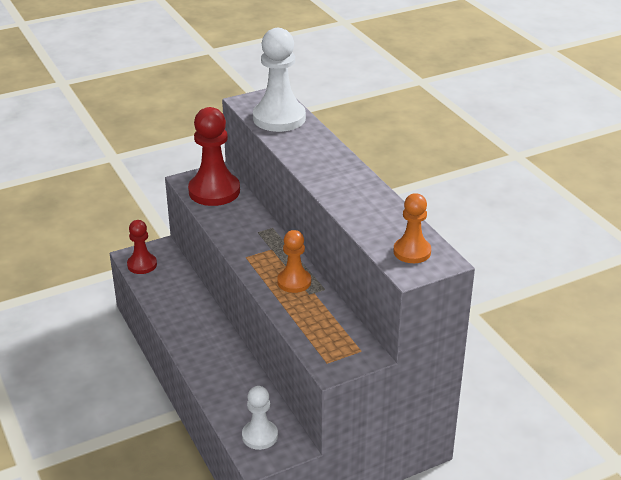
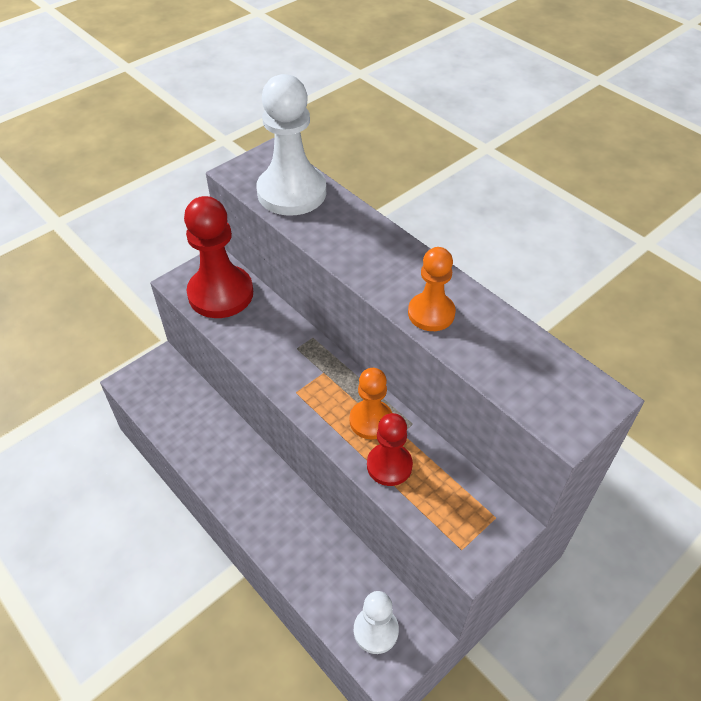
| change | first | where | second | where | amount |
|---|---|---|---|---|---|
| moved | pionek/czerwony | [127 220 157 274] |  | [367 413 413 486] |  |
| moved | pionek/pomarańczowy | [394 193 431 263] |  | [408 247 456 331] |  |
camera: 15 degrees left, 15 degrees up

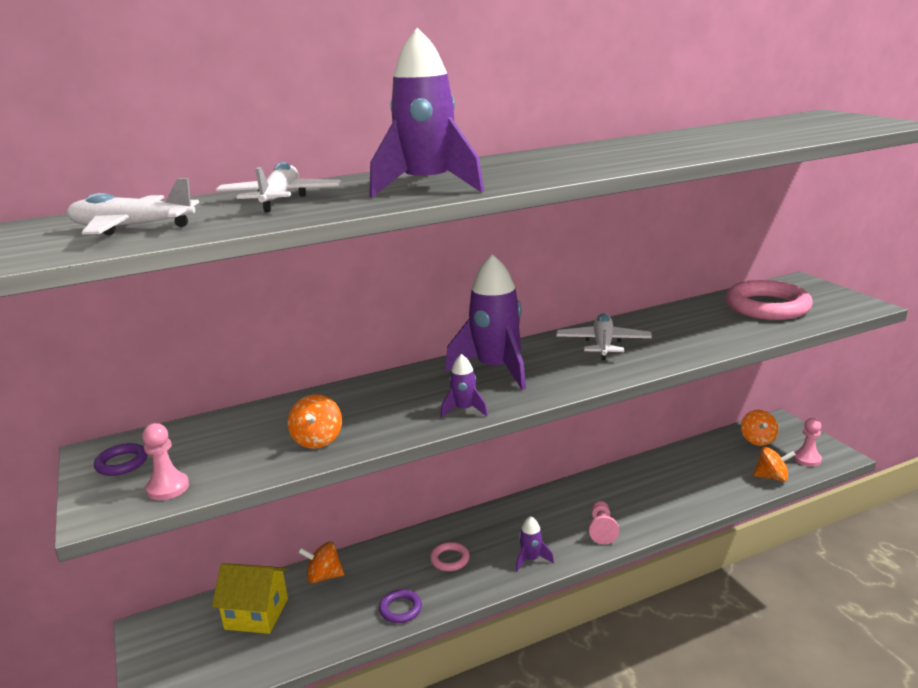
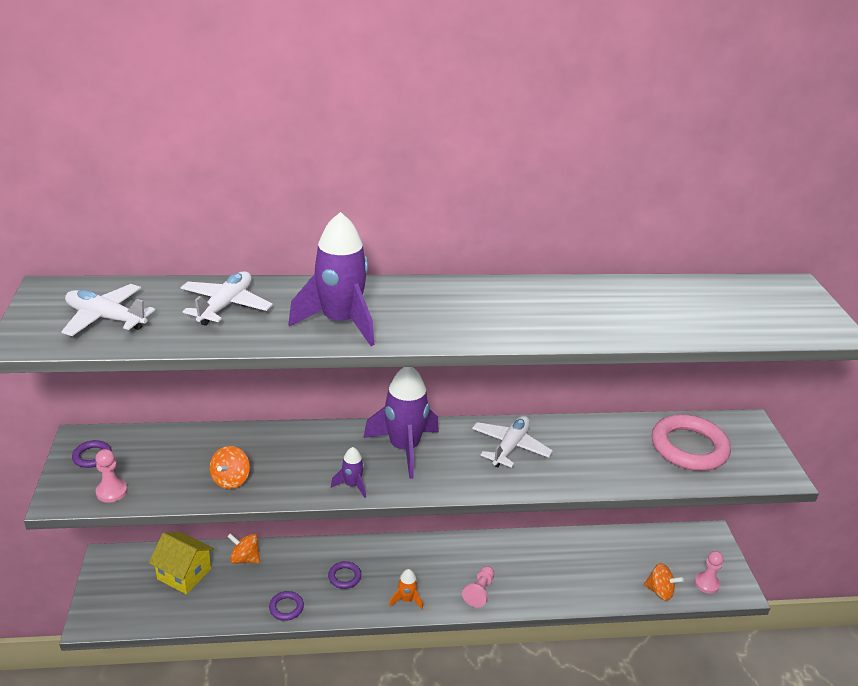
| change | first | where | second | where | amount |
|---|---|---|---|---|---|
| recoloured | pierścień/różowy | [430 542 470 571] | pierścień/fioletowy | [328 561 361 589] |  |
| recoloured | rakieta/fioletowy | [516 516 554 572] | rakieta/pomarańczowy | [389 569 423 609] |  |
| removed | bączek/pomarańczowy | [741 410 778 446] |  |  |  |
camera: 15 degrees right, 10 degrees up

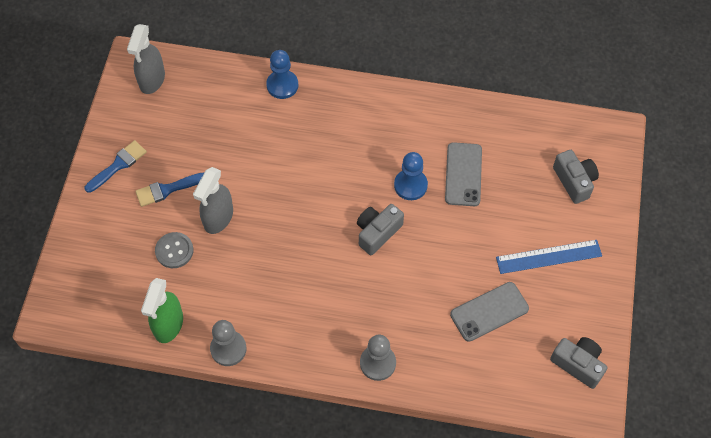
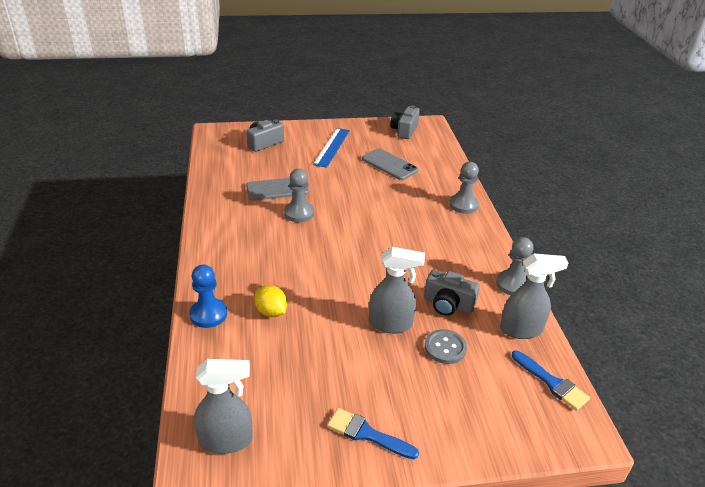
| change | first | where | second | where | amount |
|---|---|---|---|---|---|
| added |  |  | cytryna/żółty | [254 285 287 317] |  |
| recoloured | pionek/niebieski | [394 152 428 200] | pionek/szary | [284 169 314 222] |  |
| turned | linijka/niebieski | [496 240 602 274] |  | [313 128 350 168] | 45 degrees clockwise |
| moved | aparat fotograficzny/szary | [357 204 404 255] |  | [424 270 480 316] |  |
| recoloured | spryskiwacz/zielony | [141 278 183 343] | spryskiwacz/szary | [500 254 568 339] |  |
| moved | pędzel/niebieski | [135 173 204 207] |  | [512 350 590 411] |  |
camera: 110 degrees left, 25 degrees down

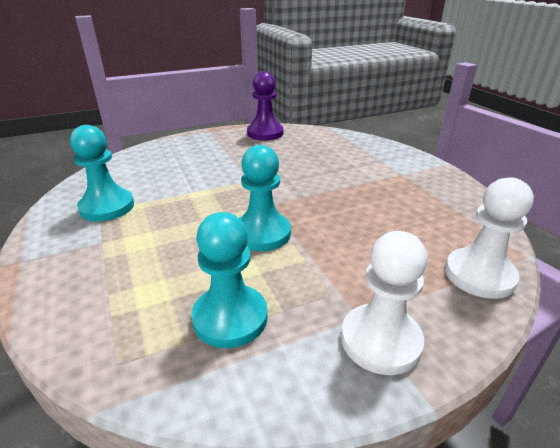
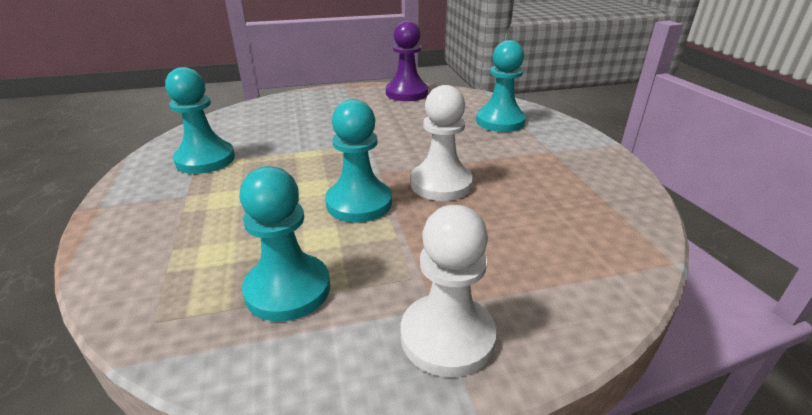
| change | first | where | second | where | amount |
|---|---|---|---|---|---|
| moved | pionek/biały | [445 177 534 299] |  | [410 85 473 201] |  |
| added |  |  | pionek/turkusowy | [476 40 526 132] |  |
camera: 10 degrees right, 0 degrees up

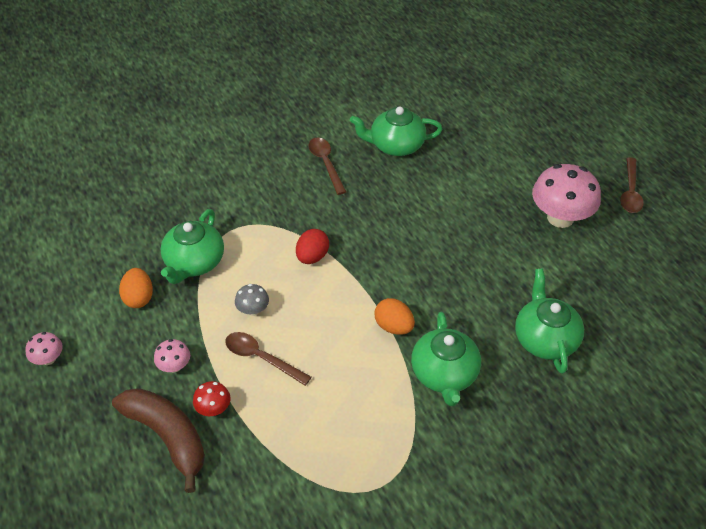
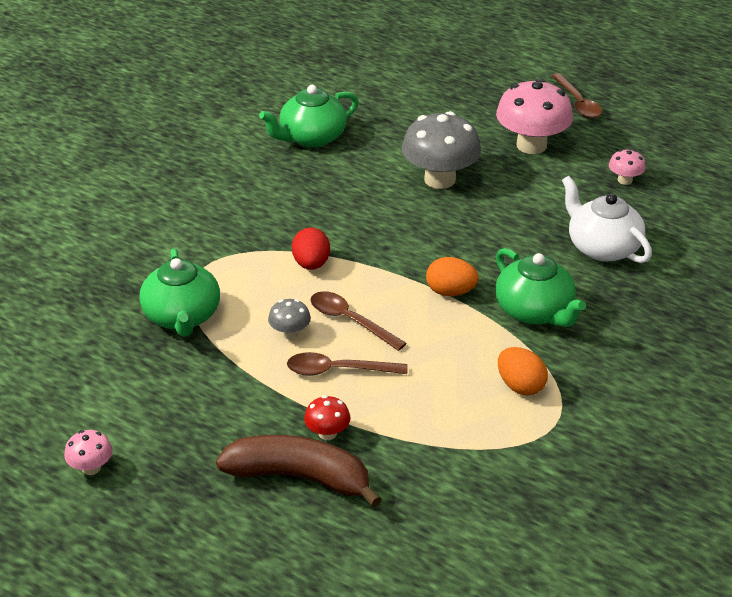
| change | first | where | second | where | amount |
|---|---|---|---|---|---|
| moved | łyżka/brązowy | [309 138 346 195] |  | [310 291 407 351] |  |
| added |  |  | grzyb/szary | [402 111 481 189] |  |
| moved | jajko/pomarańczowy | [119 268 153 308] |  | [498 347 548 396] |  |
| recoloured | imbryk/zielony | [515 269 584 374] | imbryk/biały | [562 176 652 263] |  |
| moved | grzyb/różowy | [154 339 190 373] |  | [609 149 646 185] |  |
camera: 30 degrees left, 10 degrees down

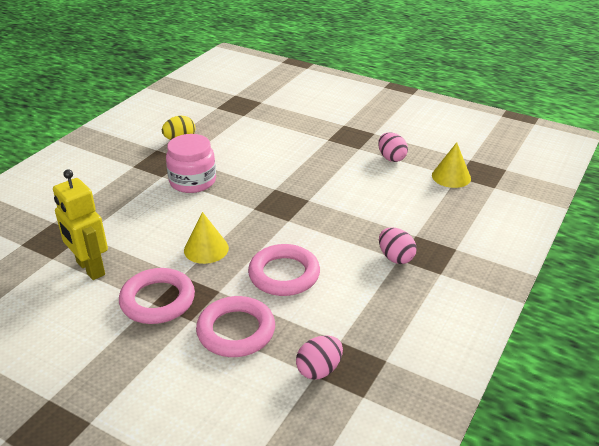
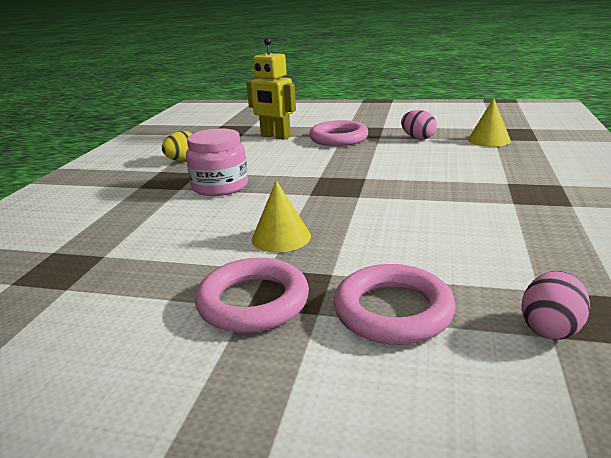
| change | first | where | second | where | amount |
|---|---|---|---|---|---|
| moved | robot/żółty | [53 169 108 280] |  | [246 37 296 140] |  |
| moved | pierścień/różowy | [248 244 320 296] |  | [309 120 368 146] |  |
| removed | jajko/różowy | [379 227 417 264] |  |  |  |
camera: 15 degrees left, 10 degrees down

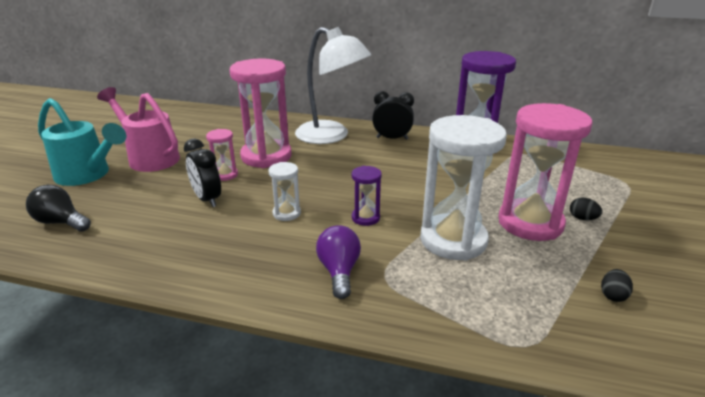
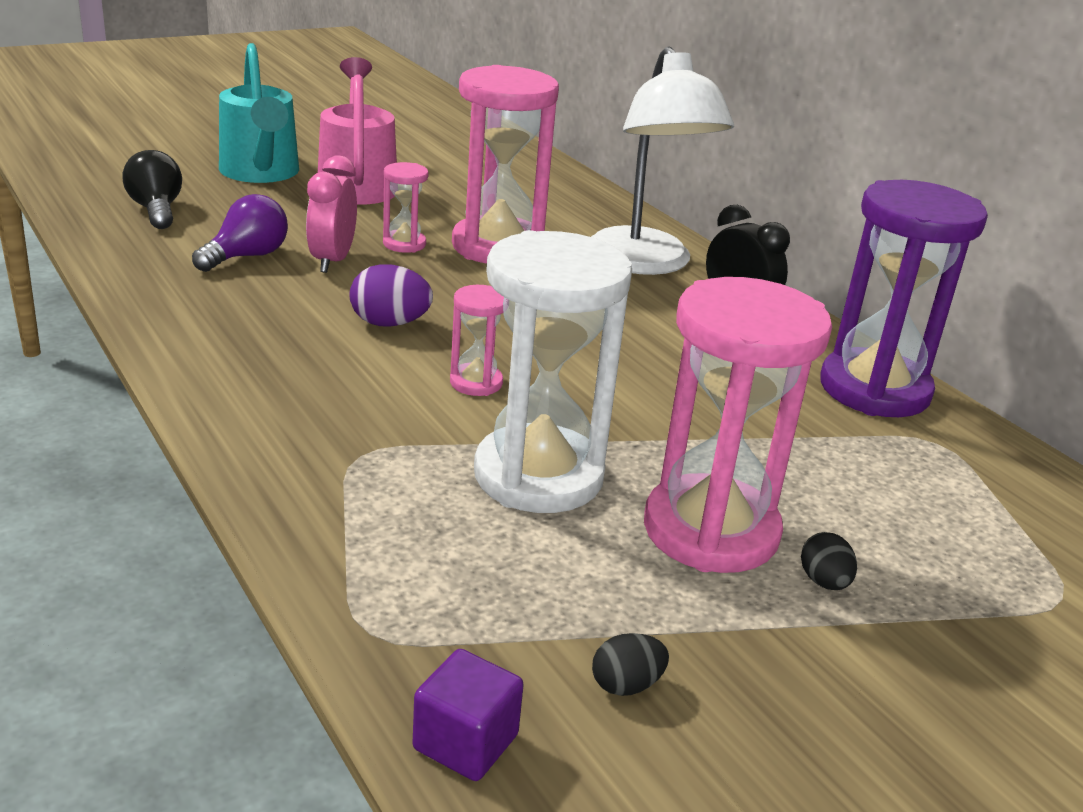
| change | first | where | second | where | amount |
|---|---|---|---|---|---|
| moved | żarówka/fioletowy | [316 225 361 299] |  | [192 194 288 272] |  |
| recoloured | budzik/czarny | [184 138 221 207] | budzik/różowy | [306 155 357 273] |  |
| replaced | klepsydra/biały | [268 162 301 221] | jajko/fioletowy | [350 264 433 327] |  |
| added |  |  | sześcian/fioletowy | [413 649 524 781] |  |
| recoloured | klepsydra/fioletowy | [352 166 382 226] | klepsydra/różowy | [450 285 504 396] |  |
camera: 40 degrees right, 0 degrees up

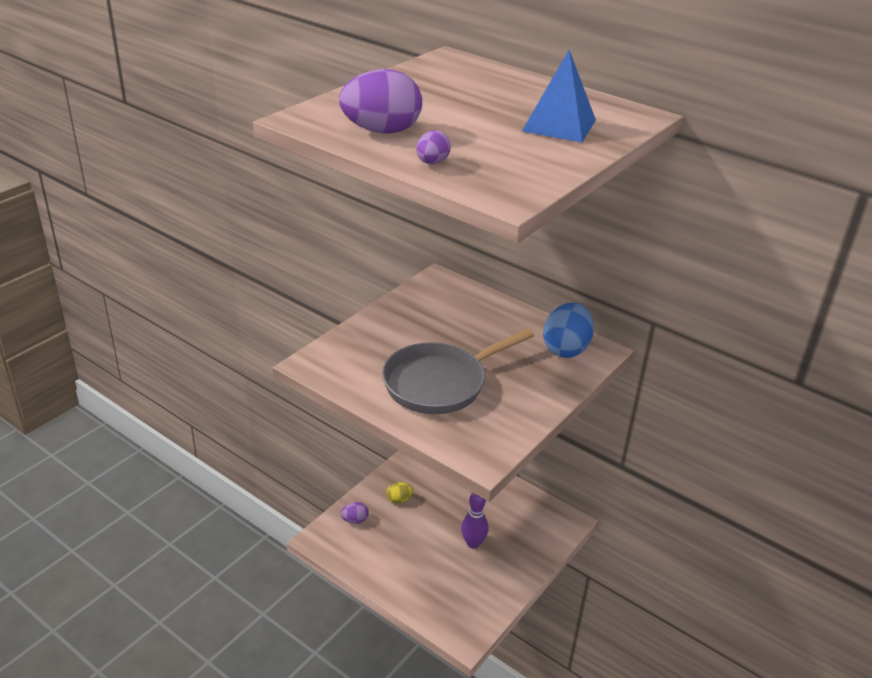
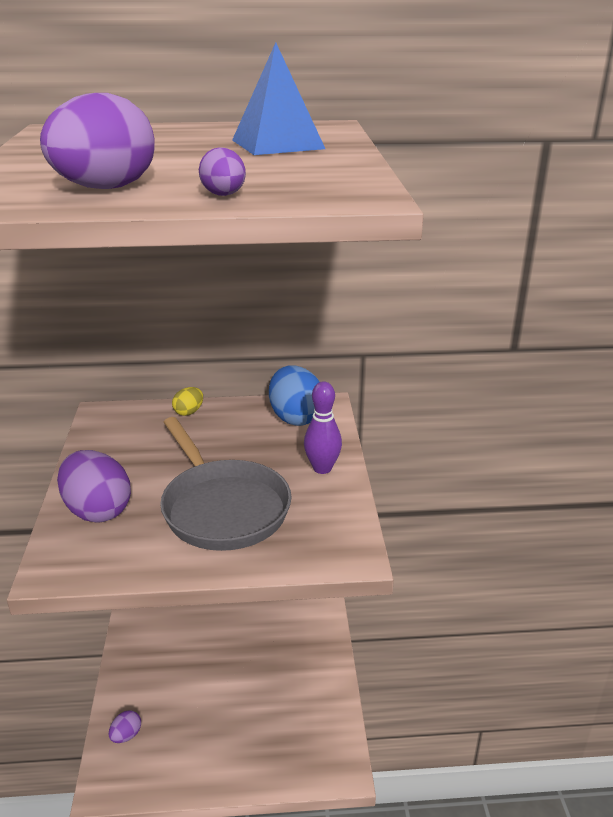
| change | first | where | second | where | amount |
|---|---|---|---|---|---|
| added |  |  | jajko/fioletowy | [57 450 131 523] |  |
| turned | patelnia/szary | [382 329 534 414] |  | [160 417 292 551] | 45 degrees counterclockwise |
| moved | jajko/żółty | [386 482 414 503] |  | [172 387 203 416] |  |
| moved | kręgiel/fioletowy | [461 493 489 549] |  | [304 381 342 474] |  |
camera: 40 degrees left, 5 degrees down

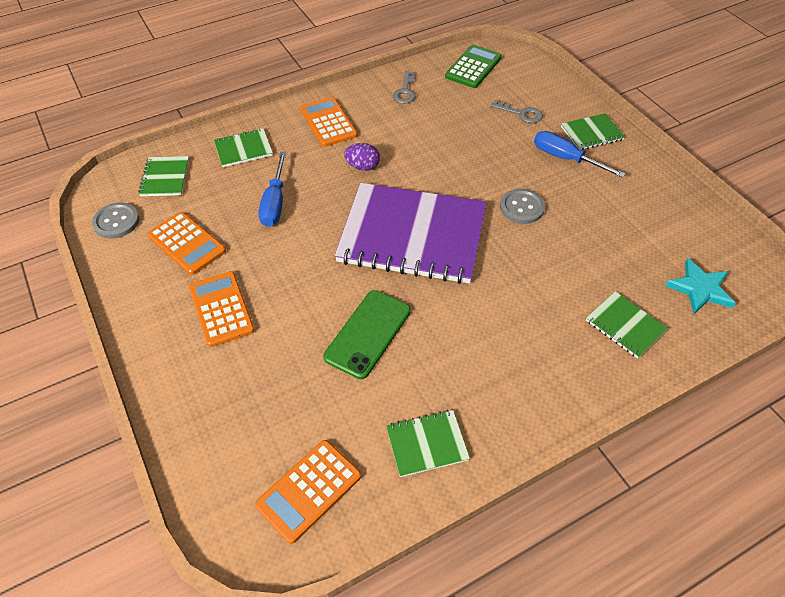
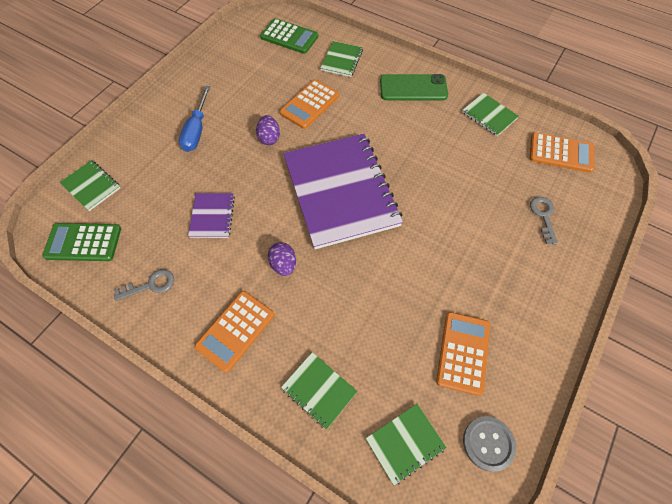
| change | first | where | second | where | amount |
|---|---|---|---|---|---|
| moved | zeszyt/zielony | [561 113 625 150] |  | [60 160 120 211] |  |
| added |  |  | zeszyt/fioletowy | [188 193 235 238] |  |
| replaced | guzik/szary | [500 189 545 224] | jajko/fioletowy | [256 115 280 145] |  |
| replaced | gwiazda/turkusowy | [665 258 736 314] | kalkulator/zielony | [260 18 319 54] |  |
| moved | kalkulator/pomarańczowy | [189 271 255 347] |  | [280 79 339 129] |  |
| moved | telefon/zielony | [323 290 411 379] |  | [380 74 448 100] |  |
| moved | klucz/szary | [491 100 543 123] |  | [530 197 558 245] |  |
| removed | śrubokręt/niebieski | [258 152 286 227] |  |  |  |
camera: 120 degrees left, 10 degrees up

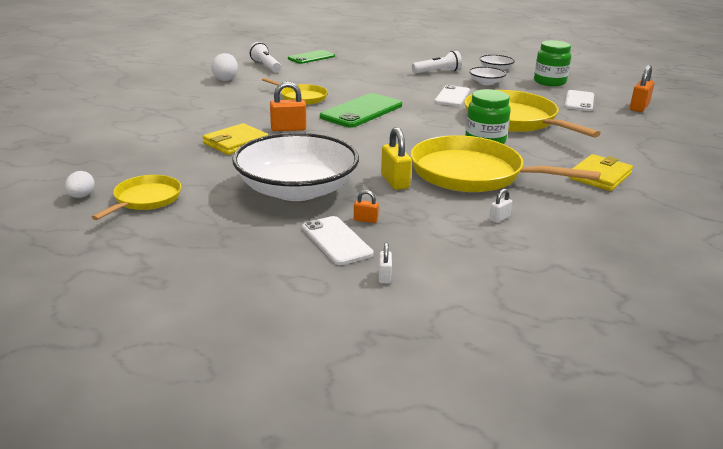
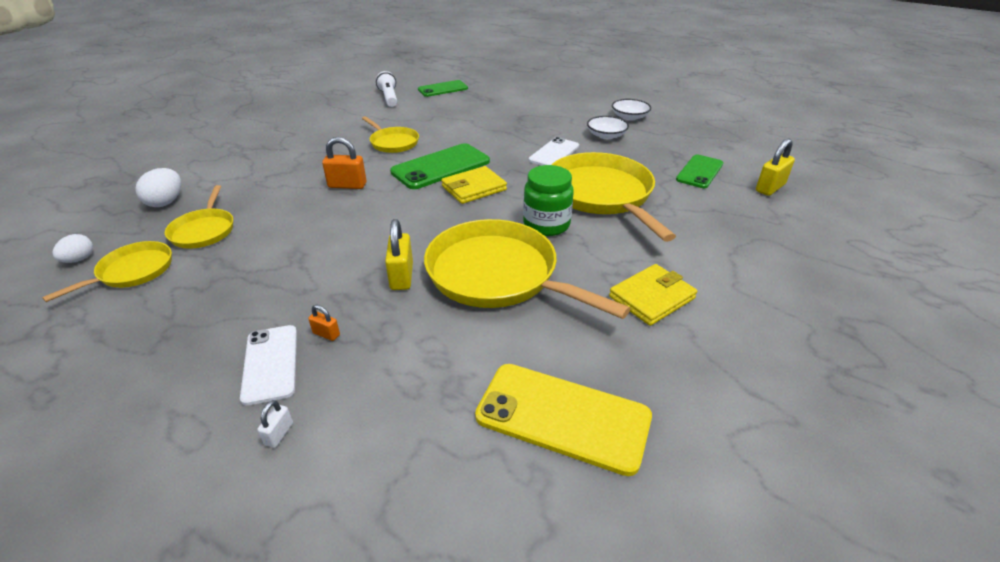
| change | first | where | second | where | amount |
|---|---|---|---|---|---|
| moved | jajko/biały | [211 53 238 81] |  | [135 168 181 207] |  |
| added |  |  | patelnia/żółty | [165 185 233 249] |  |
| moved | portfel/żółty | [202 123 268 155] |  | [441 166 507 204] |  |
| added |  |  | telefon/żółty | [475 364 652 476] |  |
| recoloured | telefon/biały | [564 90 594 111] | telefon/zielony | [676 154 723 188] |  |
| recoloured | kłódka/pomarańczowy | [630 65 654 112] | kłódka/żółty | [756 138 795 196] |  |
| removed | miska/biały | [232 133 359 201] |  |  |  |
| removed | latarka/biały | [412 51 462 74] |  |  |  |
| removed | kłódka/biały | [489 189 512 223] |  |  |  |
| removed | słoik/zielony | [534 40 571 86] |  |  |  |
camera: 15 degrees right, 10 degrees up

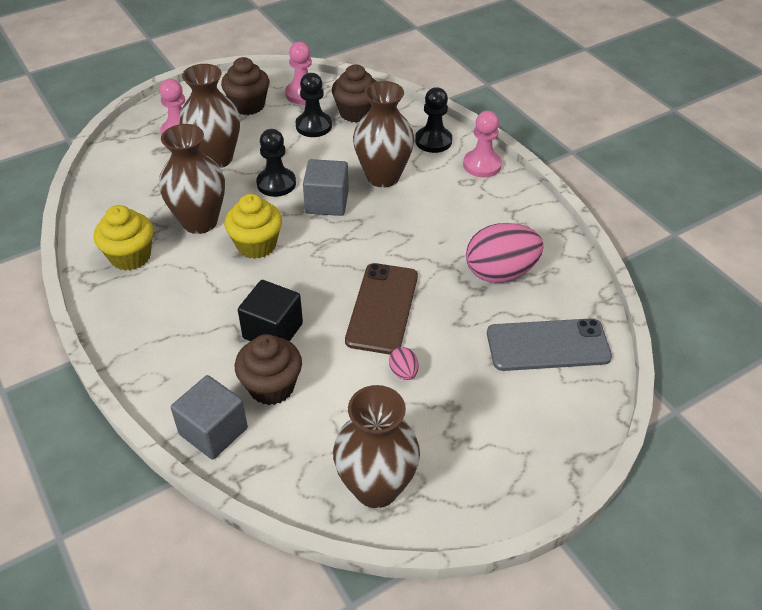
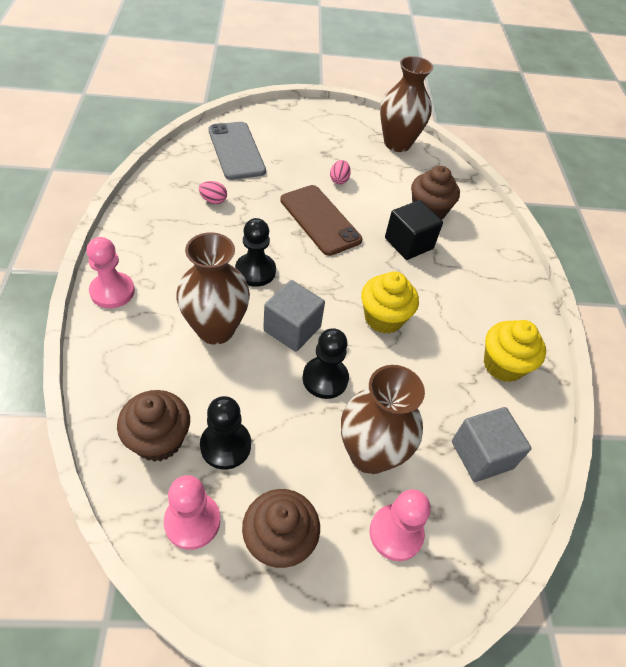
| change | first | where | second | where | amount |
|---|---|---|---|---|---|
| resized | jajko/różowy | [466 223 544 283] |  | [199 181 227 204] | x0.44 |
| turned | telefon/szary | [487 318 612 371] |  | [209 122 266 180] | 45 degrees clockwise |
| moved | pionek/czarny | [415 87 452 153] |  | [235 218 276 287] |  |
| turned | telefon/brązowy | [345 263 418 355] |  | [280 185 362 256] | 75 degrees counterclockwise |
| moved | sześcian/szary | [171 375 248 460] |  | [452 407 531 482] |  |
| removed | wazon/brązowy | [159 124 225 234] |  |  |  |
camera: 155 degrees left, 5 degrees up

